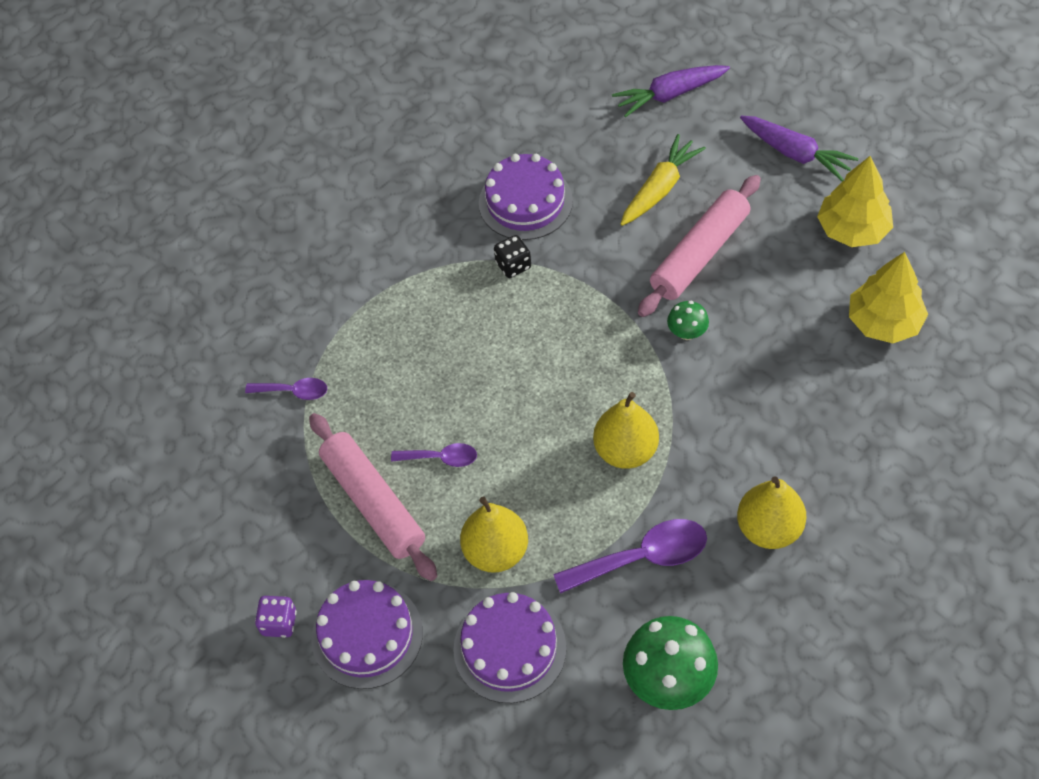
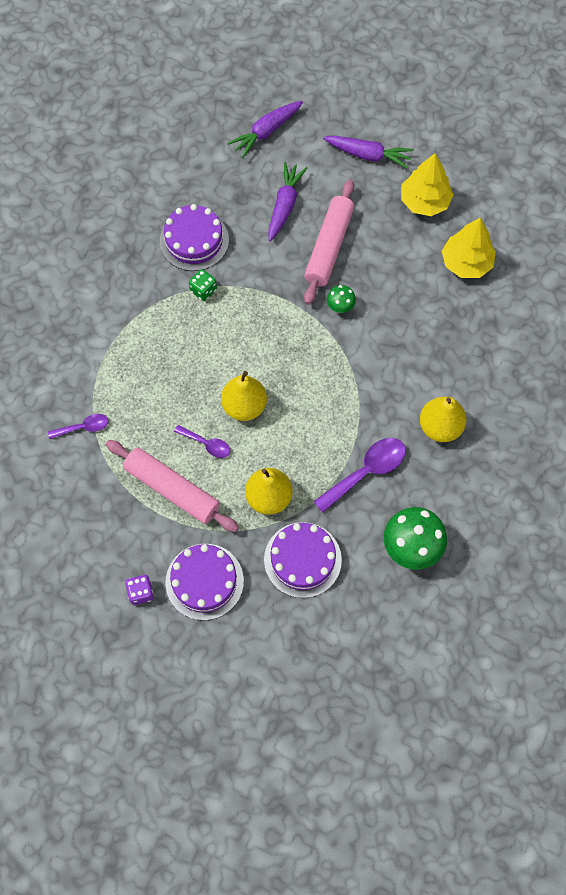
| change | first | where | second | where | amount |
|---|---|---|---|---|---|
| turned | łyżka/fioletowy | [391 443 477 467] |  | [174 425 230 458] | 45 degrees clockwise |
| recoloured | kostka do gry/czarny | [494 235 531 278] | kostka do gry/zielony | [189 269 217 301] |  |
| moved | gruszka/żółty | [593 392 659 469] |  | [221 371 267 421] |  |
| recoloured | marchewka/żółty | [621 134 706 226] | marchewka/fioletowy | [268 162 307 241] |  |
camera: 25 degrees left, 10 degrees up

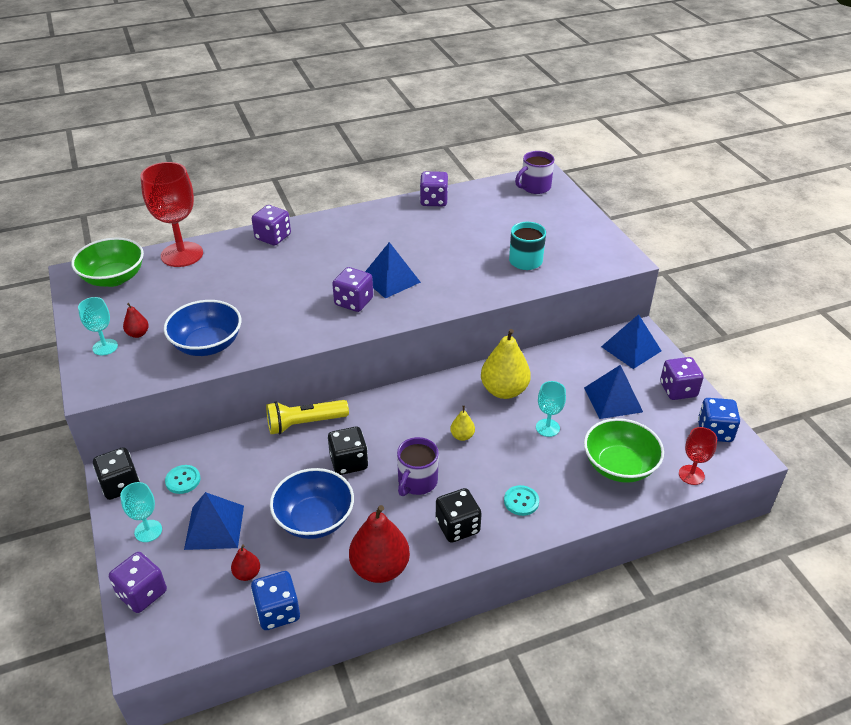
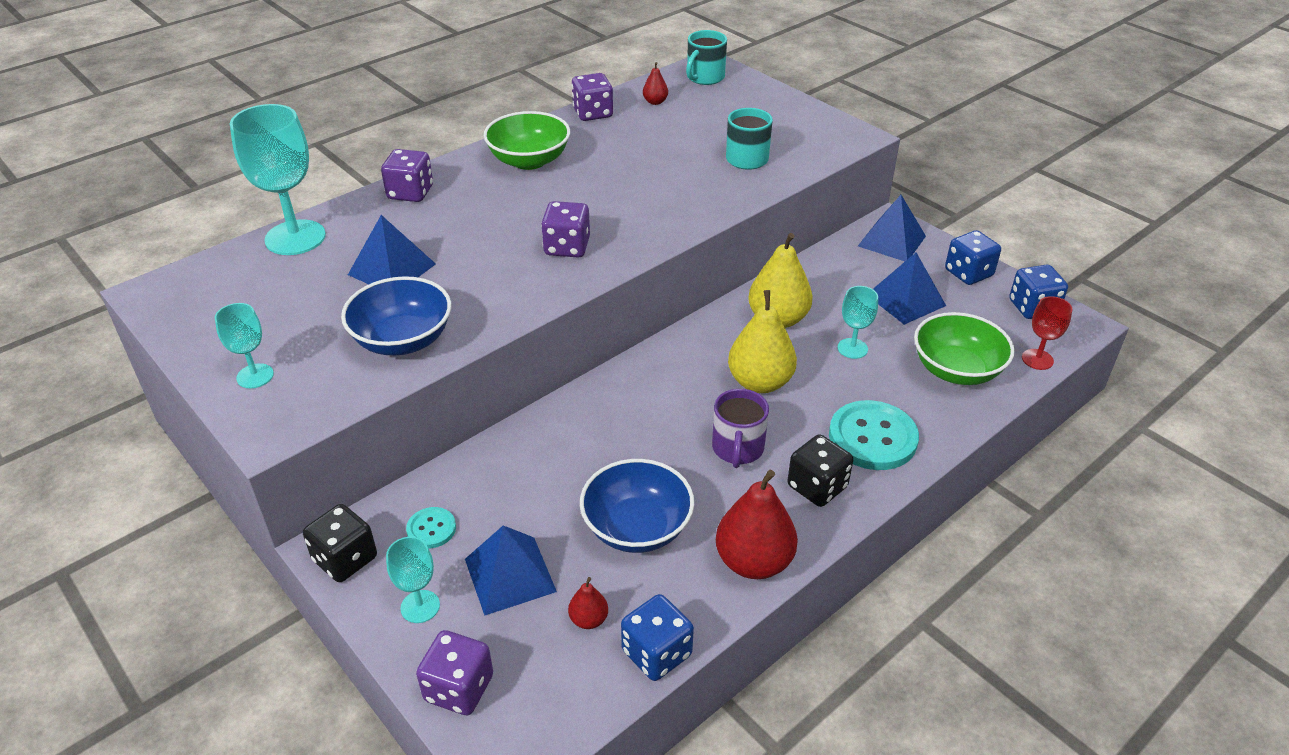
| change | first | where | second | where | amount |
|---|---|---|---|---|---|
| recoloured | kielich/czerwony | [141 162 203 267] | kielich/turkusowy | [230 104 326 255] |  |
| moved | piramida/niebieski | [365 242 421 299] |  | [348 215 436 284] |  |
| moved | miska/zielony | [71 238 144 287] |  | [483 111 570 170] |  |
| moved | gruszka/czerwony | [123 303 149 338] |  | [643 62 668 105] |  |
| recoloured | kubek/fioletowy | [515 151 555 194] | kubek/turkusowy | [686 30 727 85] |  |
| resized | gruszka/żółty | [450 406 475 441] |  | [728 290 797 393] | x2.11 |
| resized | guzik/turkusowy | [504 485 539 516] |  | [829 400 919 470] | x1.97 |
| recoloured | kostka do gry/fioletowy | [660 357 704 400] | kostka do gry/niebieski | [945 230 1001 285] |  |
| removed | latarka/żółty | [266 400 349 434] |  |  |  |
| removed | kostka do gry/czarny | [328 427 368 475] |  |  |  |
camera: 20 degrees left, 0 degrees up

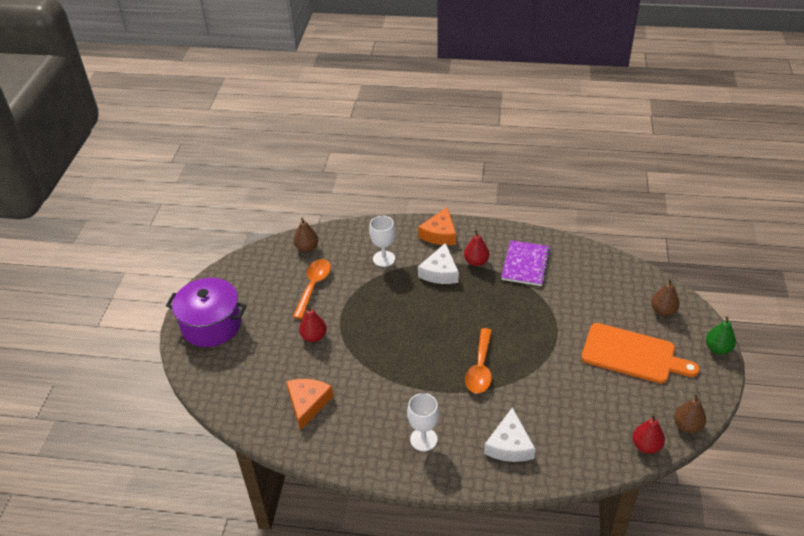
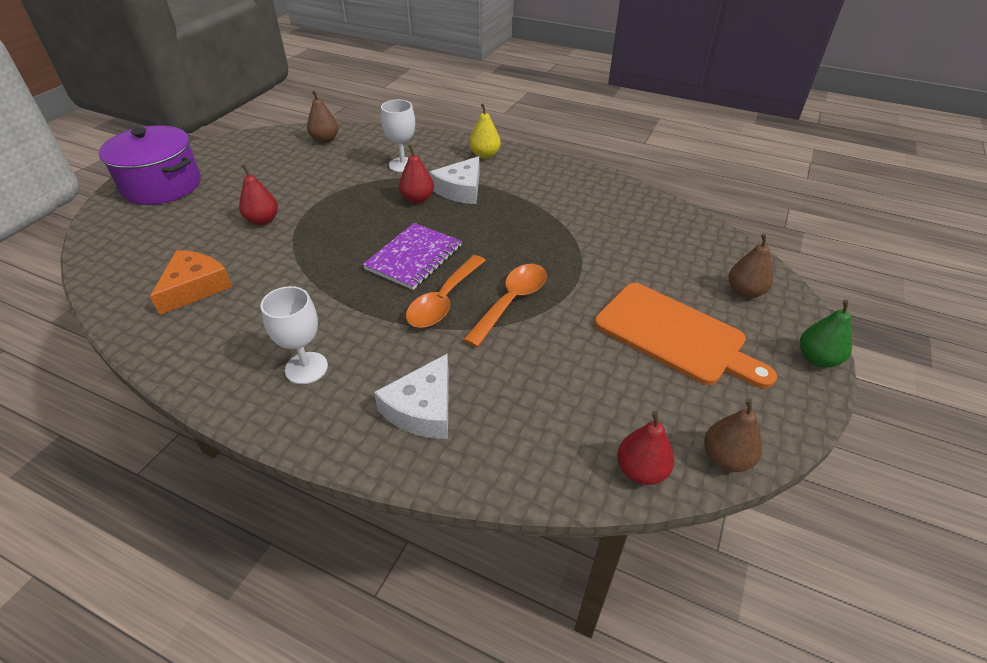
| change | first | where | second | where | amount |
|---|---|---|---|---|---|
| moved | zeszyt/fioletowy | [501 240 551 286] |  | [363 223 462 290] |  |
| moved | gruszka/czerwony | [464 229 489 266] |  | [399 145 434 204] |  |
| moved | łyżka/pomarańczowy | [293 259 331 319] |  | [463 264 547 347] |  |
| replaced | ser/pomarańczowy | [418 207 456 245] | gruszka/żółty | [469 103 501 159] |  |
camera: 15 degrees right, 0 degrees up

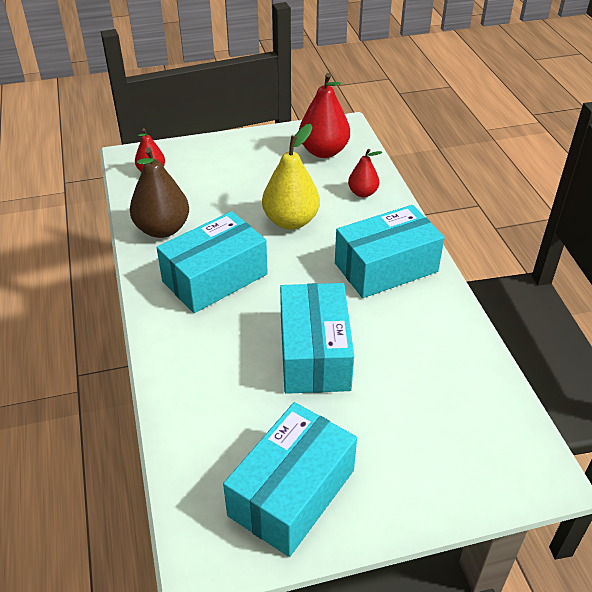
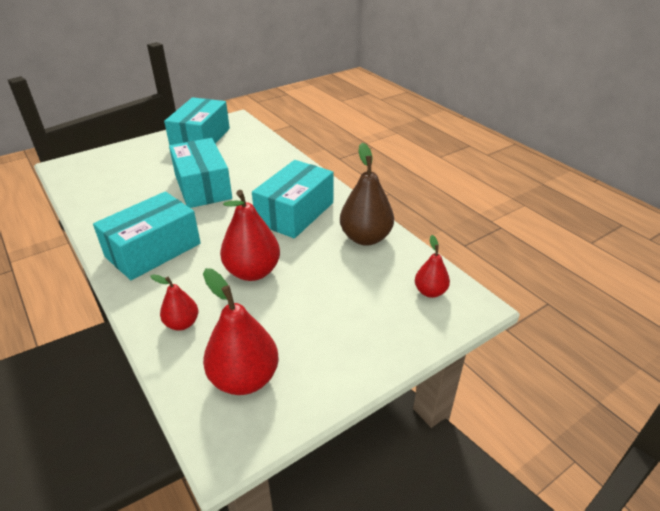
| change | first | where | second | where | amount |
|---|---|---|---|---|---|
| recoloured | gruszka/żółty | [262 124 320 230] | gruszka/czerwony | [220 190 280 281] |  |
camera: 160 degrees right, 5 degrees down

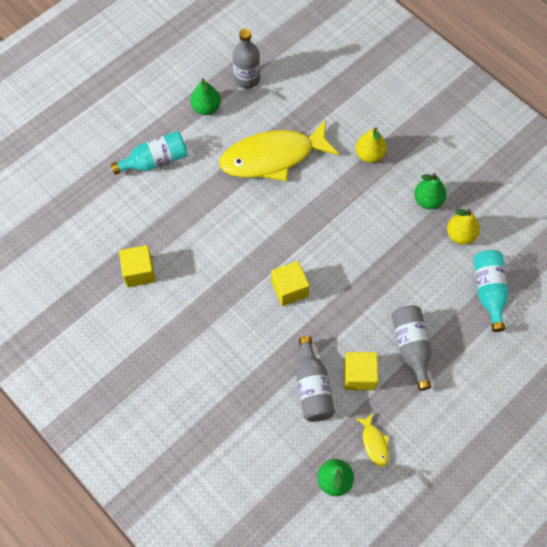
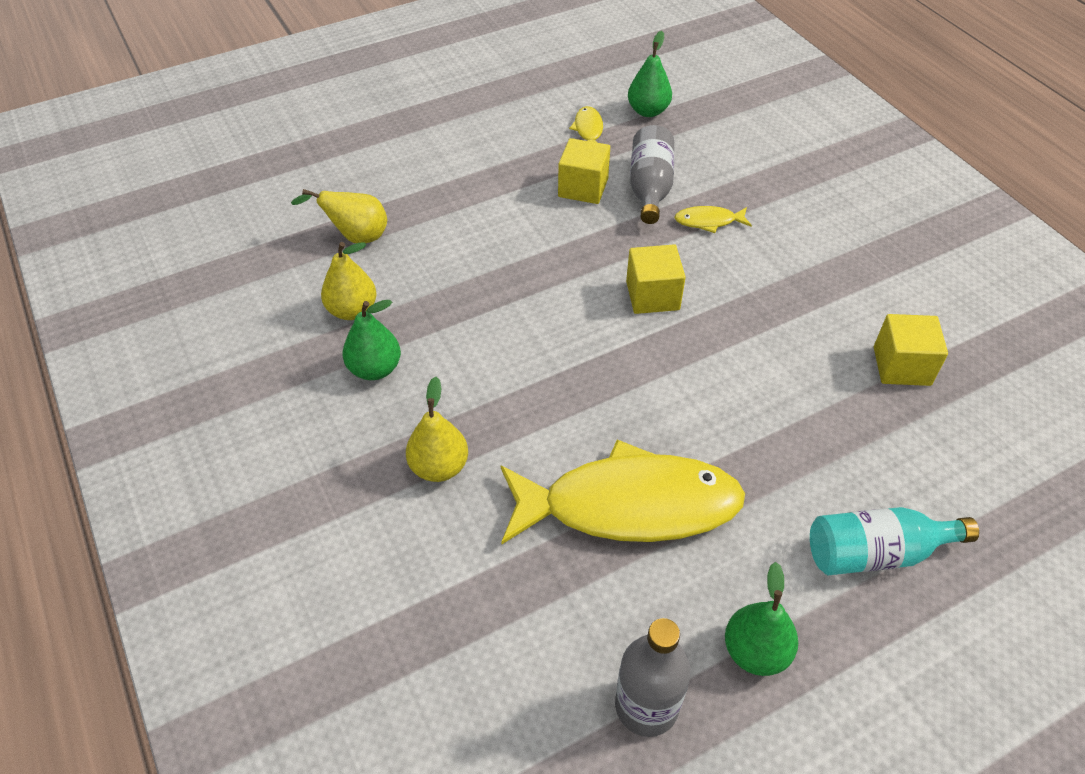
| change | first | where | second | where | amount |
|---|---|---|---|---|---|
| replaced | butelka/turkusowy | [473 250 509 332] | gruszka/żółty | [291 189 387 243] |  |
| added |  |  | ryba/żółty | [674 206 752 233] |  |
| removed | butelka/szary | [392 306 431 391] |  |  |  |
camera: 165 degrees left, 15 degrees down

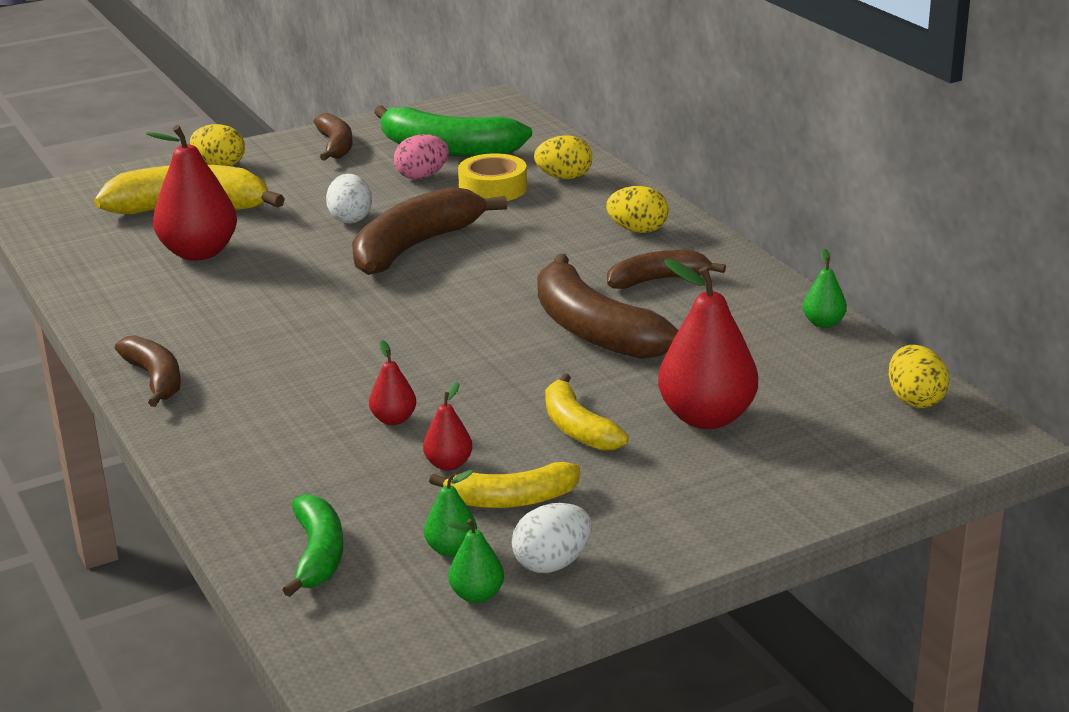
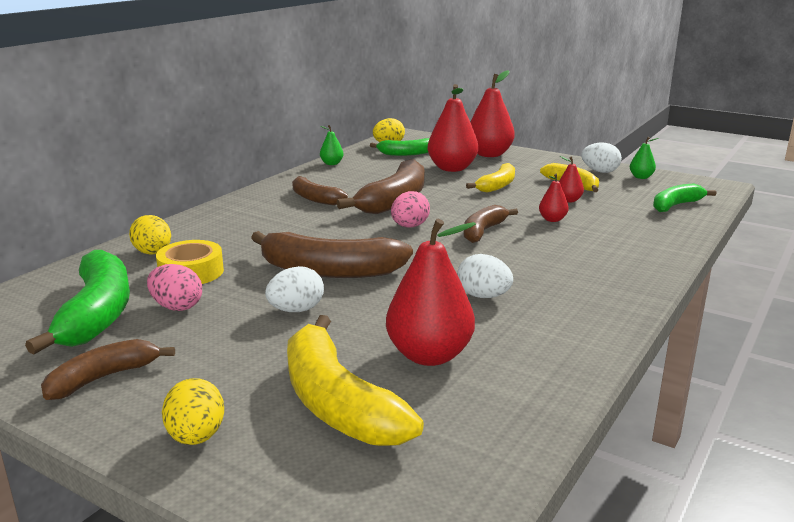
| change | first | where | second | where | amount |
|---|---|---|---|---|---|
| added |  |  | banan/zielony | [370 138 430 156] |  |
| added |  |  | jajko/różowy | [391 191 430 227] |  |
| added |  |  | jajko/biały | [457 254 513 298] |  |
| moved | banan/brązowy | [115 335 181 407] |  | [464 205 518 243] |  |
| added |  |  | gruszka/czerwony | [470 70 515 157] |  |
| removed | gruszka/zielony | [424 470 477 557] |  |  |  |
| removed | jajko/żółty | [606 186 668 233] |  |  |  |
camera: 120 degrees left, 5 degrees down

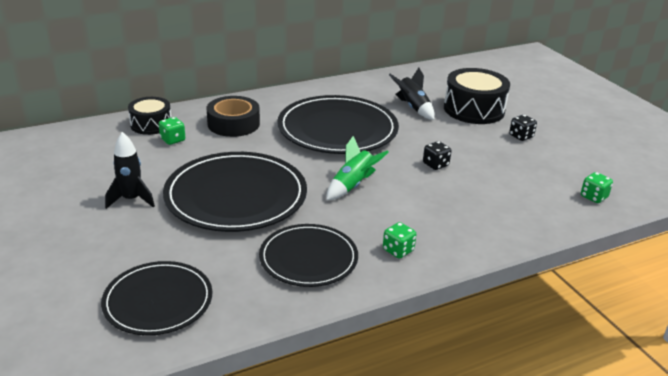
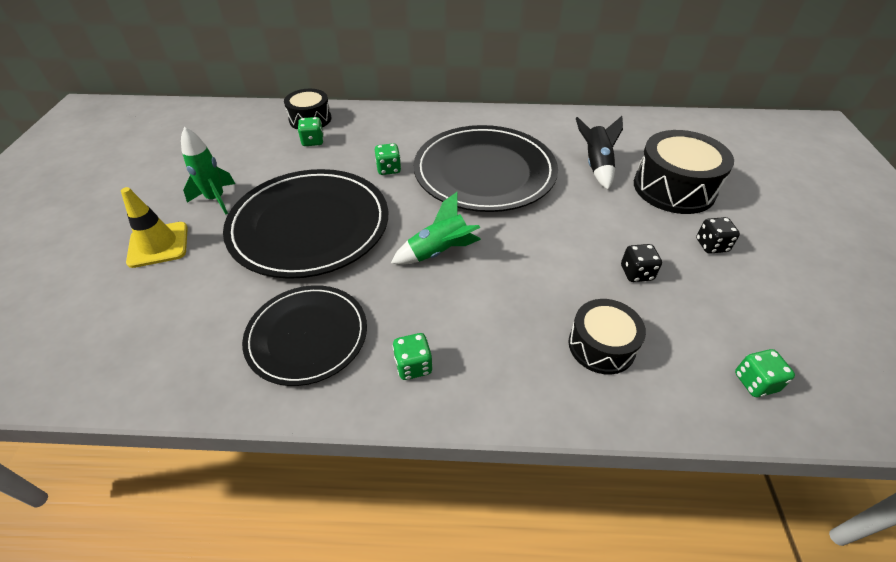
| change | first | where | second | where | amount |
|---|---|---|---|---|---|
| added |  |  | pachołek/żółty | [121 187 188 268] |  |
| recoloured | rakieta/czarny | [105 132 155 209] | rakieta/zielony | [181 127 235 214] |  |
| added |  |  | kostka do gry/zielony | [375 143 401 175] |  |
| added |  |  | bęben/czarny | [568 299 646 375] |  |
| moved | kostka do gry/czarny | [423 141 451 170] |  | [621 244 662 282] |  |
| removed | talerz/czarny | [101 261 212 335] |  |  |  |
| removed | taśma klejąca/czarny | [207 96 260 137] |  |  |  |
camera: 30 degrees right, 15 degrees up

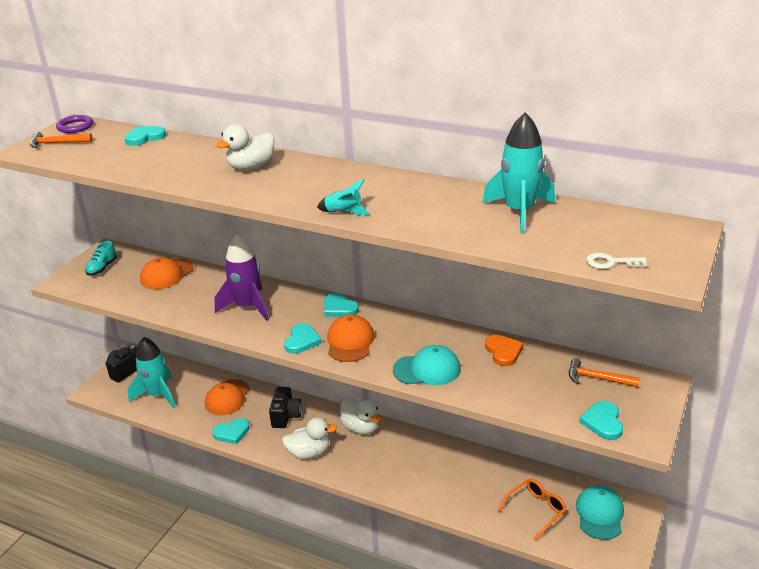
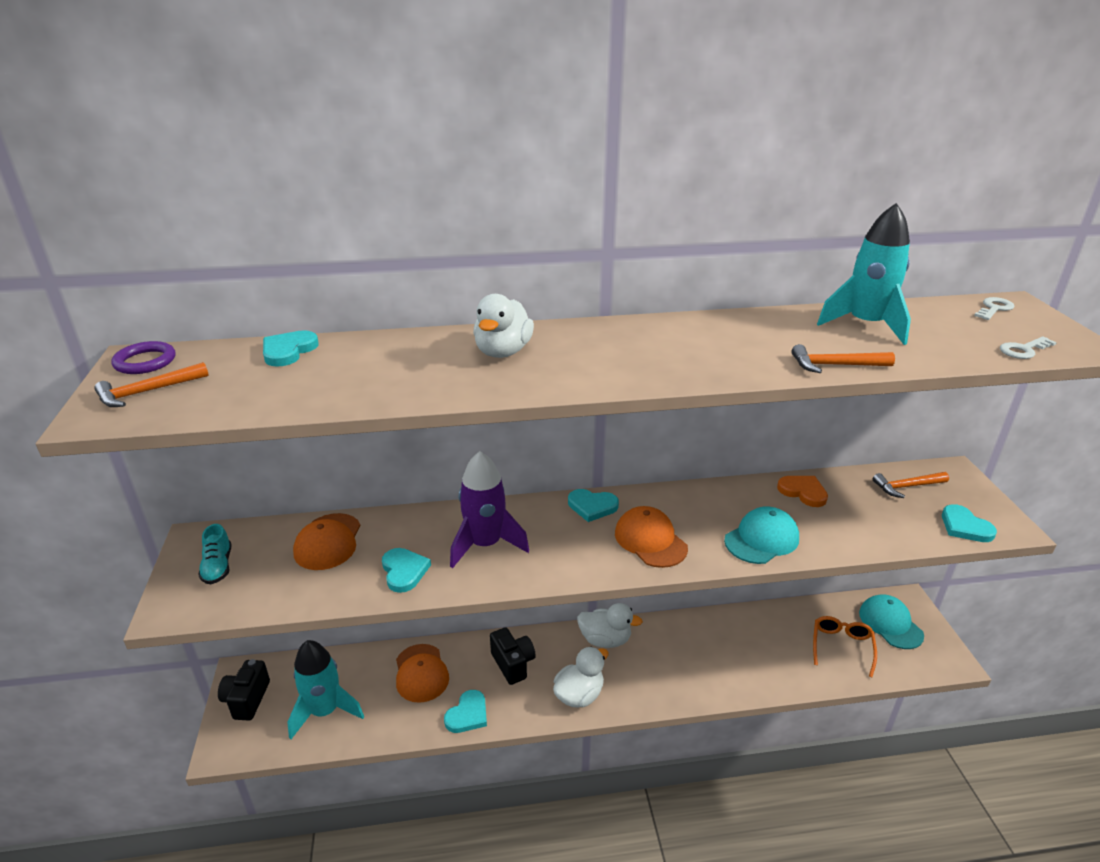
| change | first | where | second | where | amount |
|---|---|---|---|---|---|
| moved | serce/turkusowy | [284 323 322 354] |  | [382 548 431 593] |  |
| added |  |  | młotek/pomarańczowy | [791 344 895 373] |  |
| added |  |  | klucz/biały | [974 297 1014 320] |  |
| removed | rakieta/turkusowy | [317 179 370 216] |  |  |  |
camera: 35 degrees left, 0 degrees up

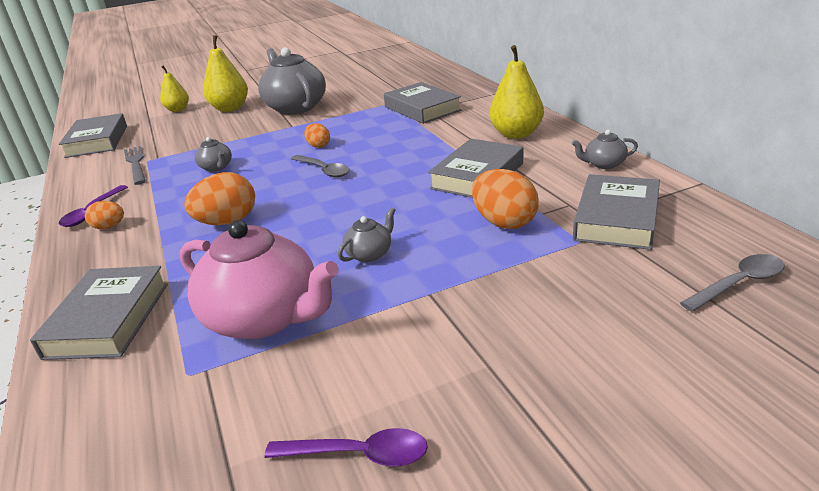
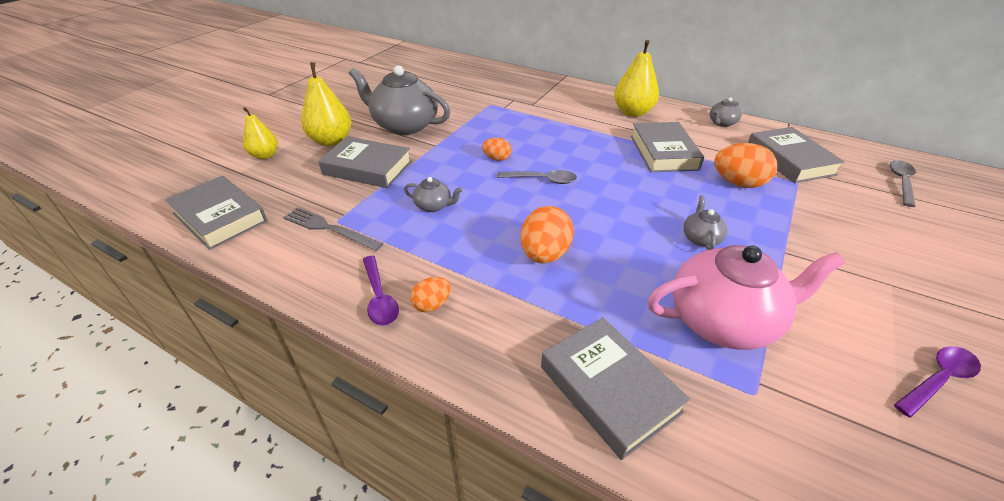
| change | first | where | second | where | amount |
|---|---|---|---|---|---|
| moved | książka/szary | [384 82 462 124] |  | [318 136 412 188] |  |
camera: 40 degrees left, 10 degrees up

